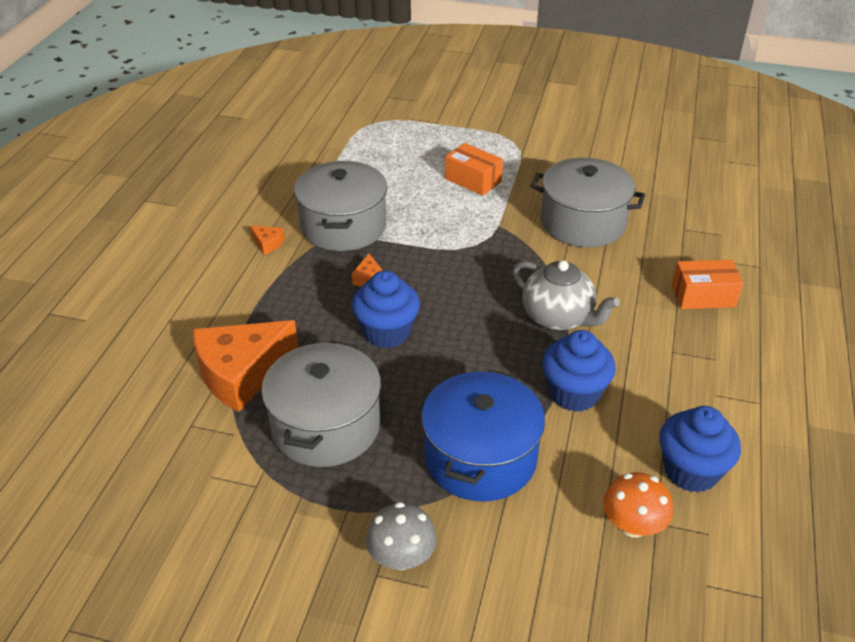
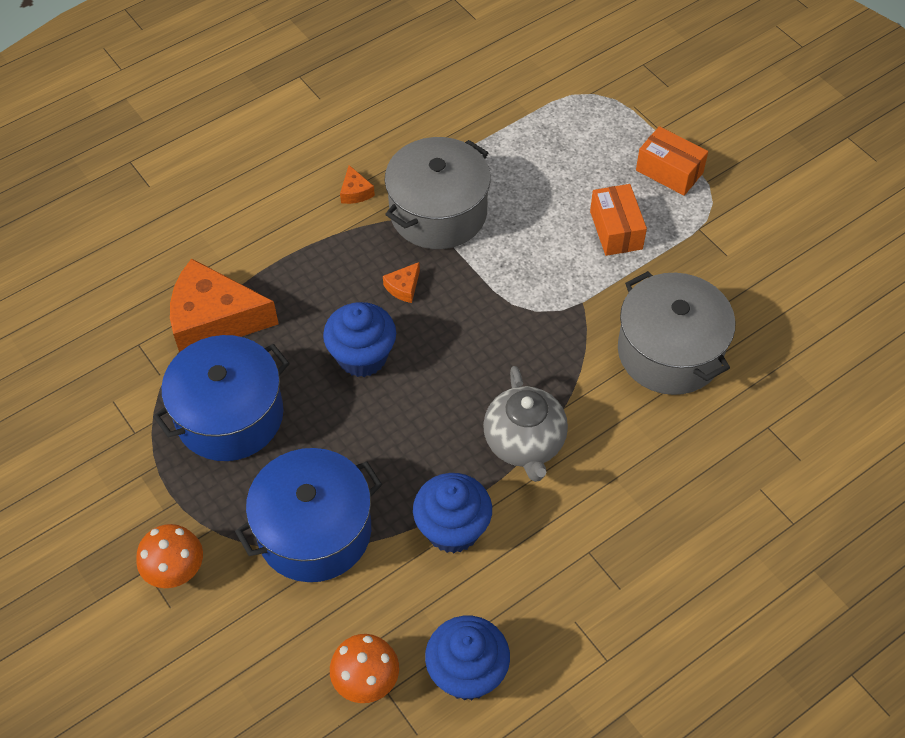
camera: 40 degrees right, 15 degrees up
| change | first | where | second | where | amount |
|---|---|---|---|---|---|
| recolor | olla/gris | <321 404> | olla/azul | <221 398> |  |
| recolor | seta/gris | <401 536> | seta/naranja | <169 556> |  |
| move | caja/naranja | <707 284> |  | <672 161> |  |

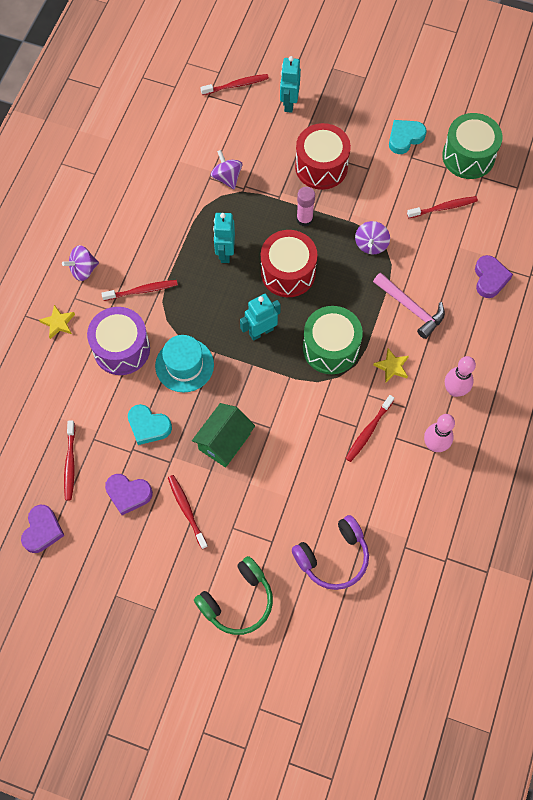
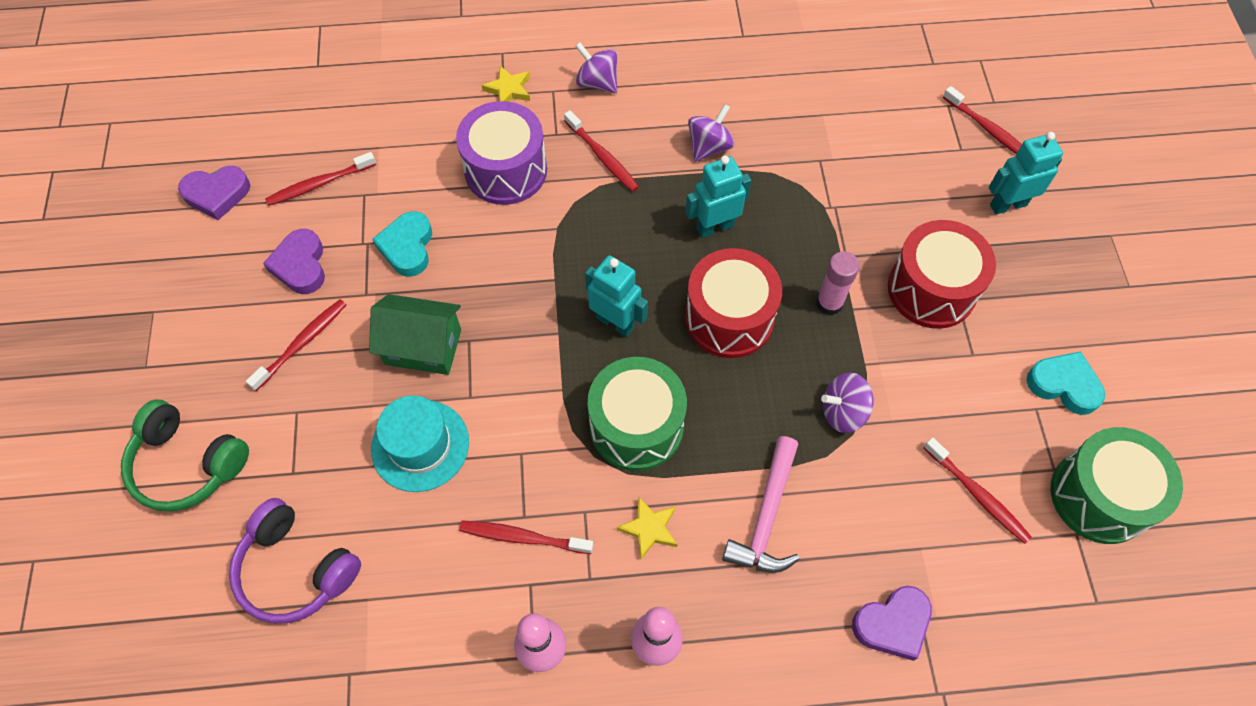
camera: 65 degrees right, 5 degrees down
| change | first | where | second | where | amount |
|---|---|---|---|---|---|
| move | sombrero/turquesa | <184 364> |  | <420 444> |  |
| move | peonza/morado | <226 169> |  | <711 133> |  |

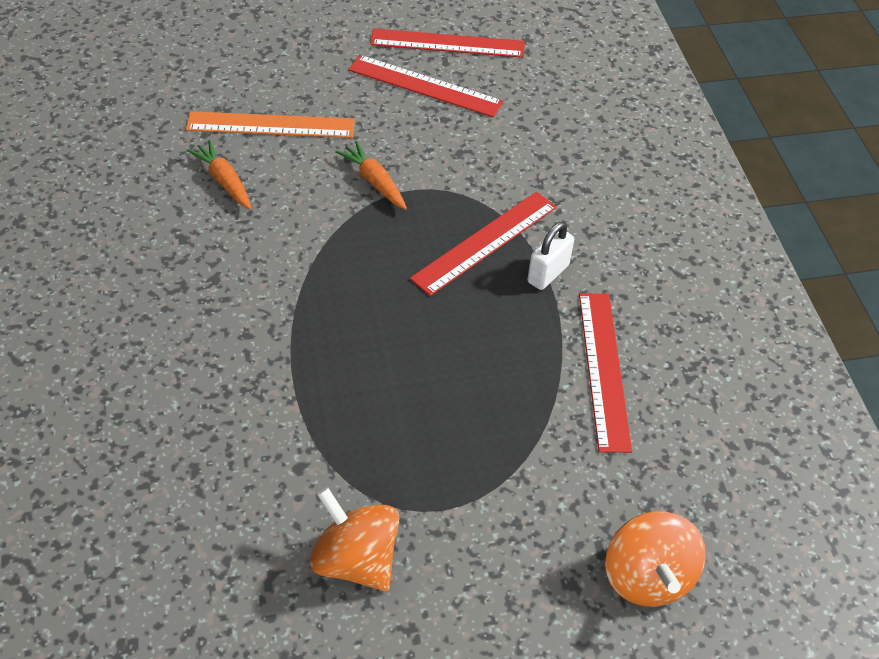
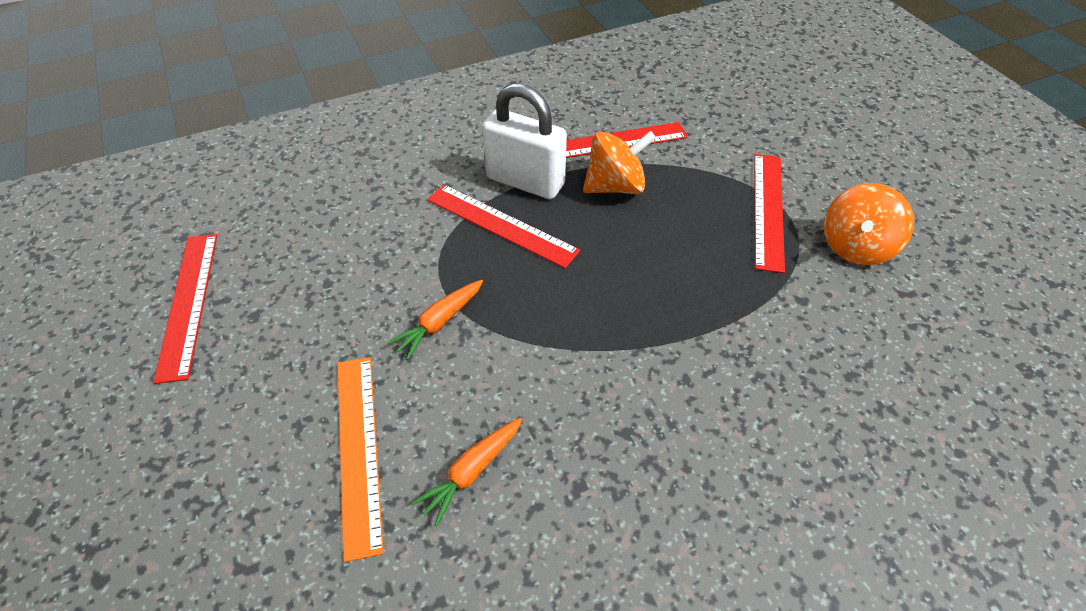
camera: 100 degrees left, 0 degrees up
| change | first | where | second | where | amount |
|---|---|---|---|---|---|
| move | regla/rojo | <425 86> |  | <769 213> |  |
| resize | candado/blanco | <550 256> |  | <524 141> | x1.79 |
| move | peonza/naranja | <655 558> |  | <619 162> |  |

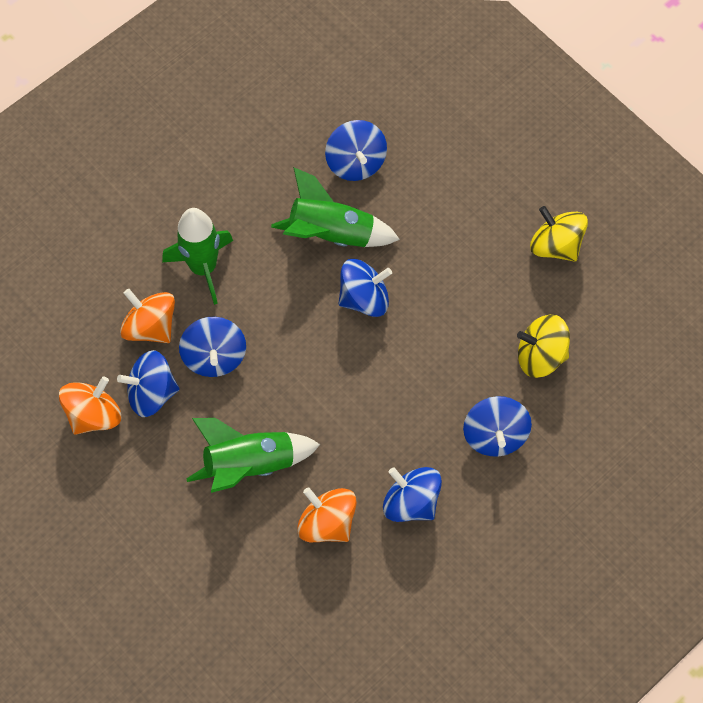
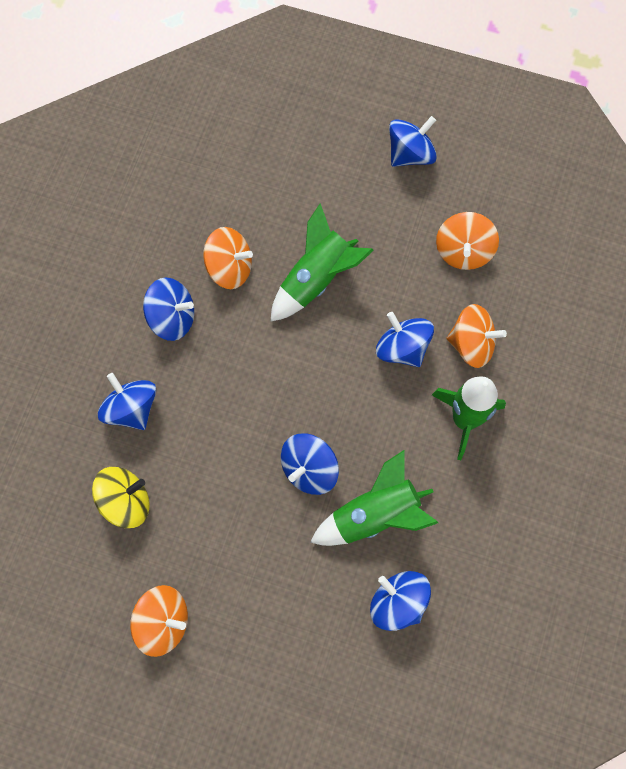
camera: 150 degrees right, 5 degrees up
| change | first | where | second | where | amount |
|---|---|---|---|---|---|
| move | peonza/azul | <148 383> |  | <413 141> |  |
| recolor | peonza/amarillo | <559 234> | peonza/naranja | <159 621> |  |

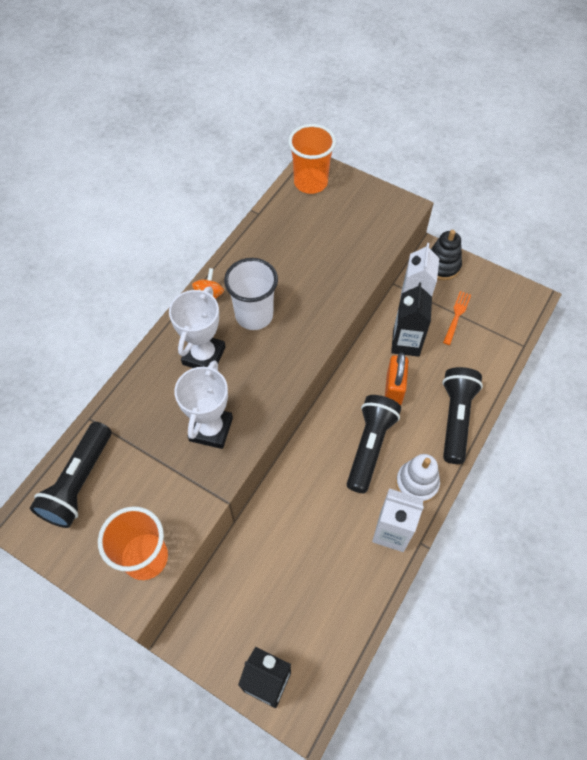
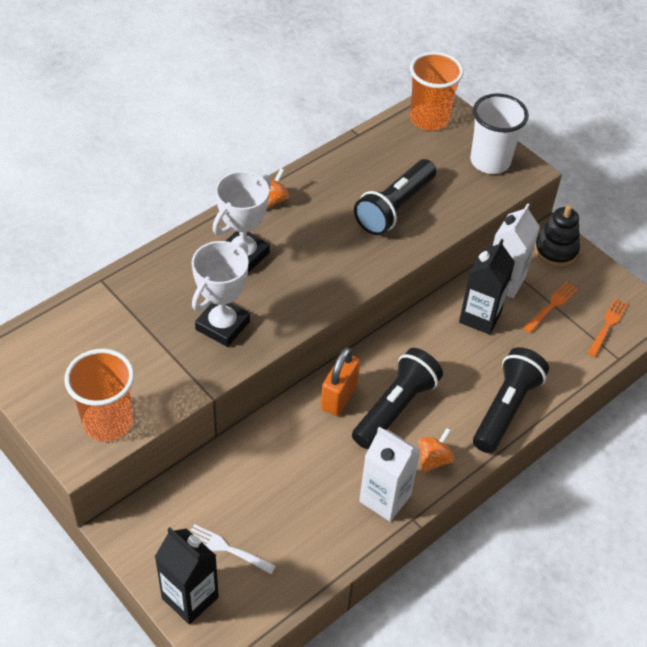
camera: 15 degrees right, 10 degrees down
| change | first | where | second | where | amount |
|---|---|---|---|---|---|
| move | lámpara de mano/negro | <70 475> |  | <395 197> |  |
| move | vaso/blanco | <251 294> |  | <499 133> |  |
| move | candado/naranja | <397 379> |  | <340 381> |  |
| replace | juguete apilable/blanco | <418 478> | peonza/naranja | <436 450> |  |
| insert |  |  | tenedor/blanco | <233 549> |  |
| insert |  |  | tenedor/naranja | <608 327> |  |

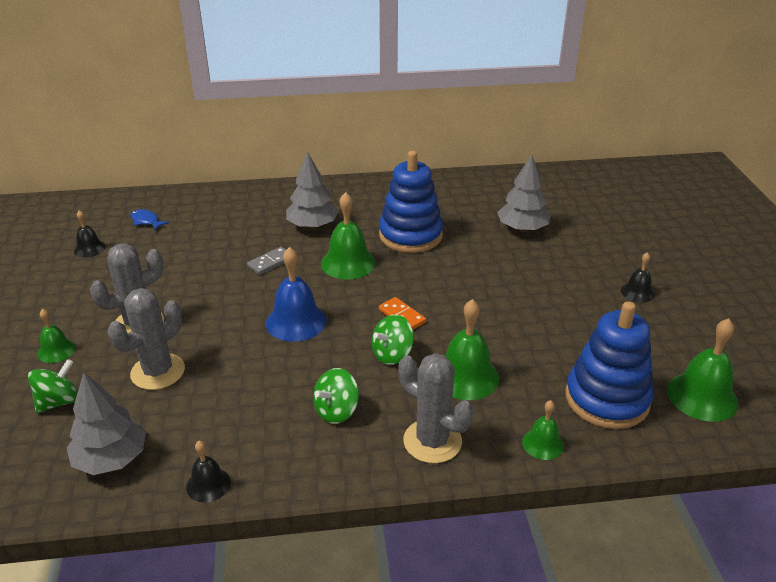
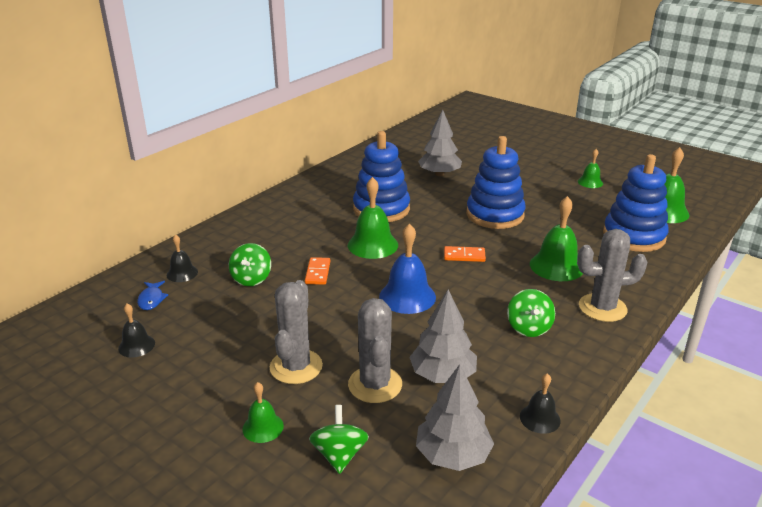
camera: 45 degrees left, 5 degrees down
| change | first | where | second | where | amount |
|---|---|---|---|---|---|
| rotate | pez/azul | <150 220> |  | <153 295> | 90 degrees counterclockwise |
| recolor | ficha de dominó/gris | <266 261> | ficha de dominó/naranja | <317 271> |  |
| move | árbol/gris | <312 190> |  | <443 336> |  |
| move | peonza/verde | <392 340> |  | <250 264> |  |
| move | campana/verde | <543 430> |  | <590 168> |  |
| move | campana/negro | <638 277> |  | <182 258> |  |
| insert |  |  | juguete apilable/azul | <496 182> |  |

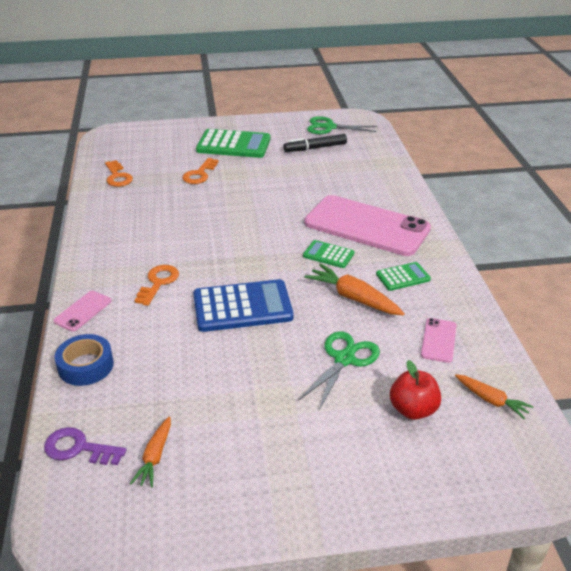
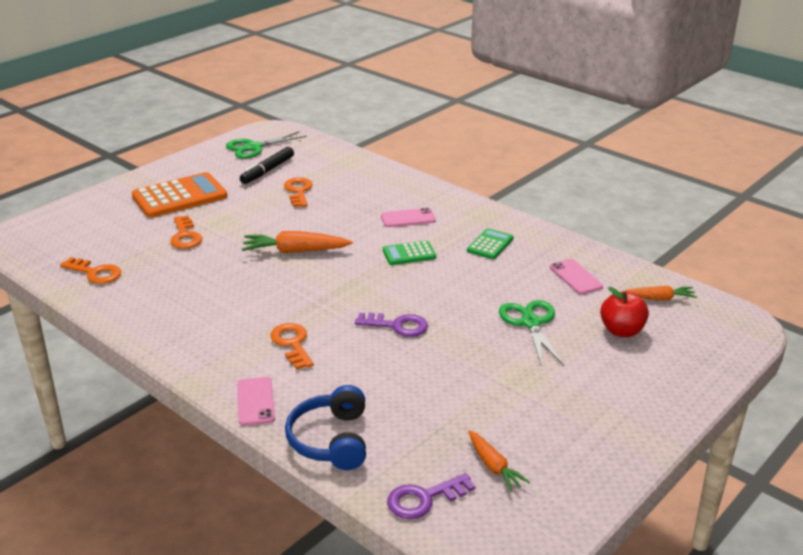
camera: 40 degrees left, 5 degrees down
| change | first | where | second | where | amount |
|---|---|---|---|---|---|
| replace | cinta adhesiva/azul | <84 360> | auriculares/azul | <325 427> |  |
| replace | calculadora/azul | <243 305> | llave/morado | <391 325> |  |
| recolor | calculadora/verde | <233 143> | calculadora/naranja | <179 195> |  |
| resize | móvil/rosa | <367 225> |  | <408 217> | x0.42 |
| move | zanahoria/naranja | <354 289> |  | <297 242> |  |
| insert |  |  | llave/naranja | <298 192> |  |

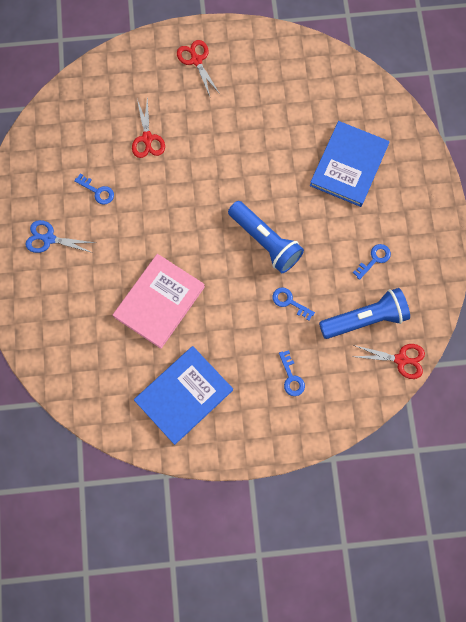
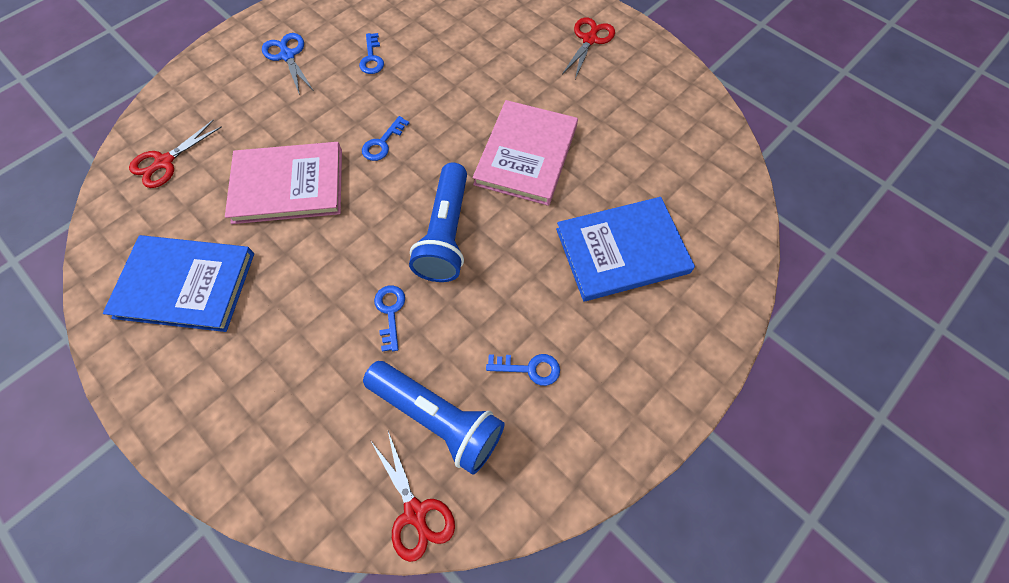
camera: 50 degrees right, 10 degrees down
| change | first | where | second | where | amount |
|---|---|---|---|---|---|
| move | tijeras/rojo | <148 127> |  | <175 153> |  |
| move | llave/azul | <292 373> |  | <385 138> |  |
| insert |  |  | libro/rosa | <525 153> |  |

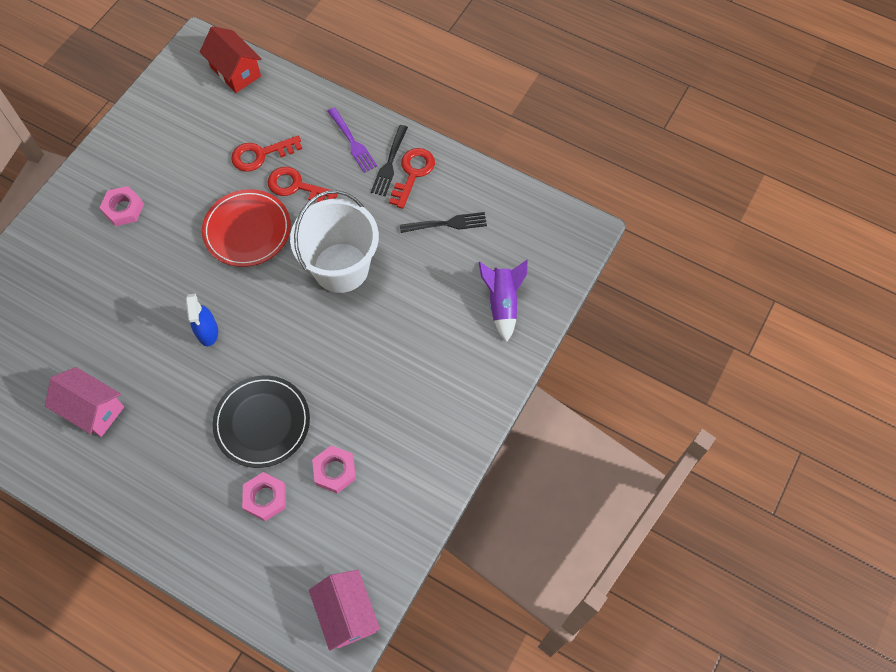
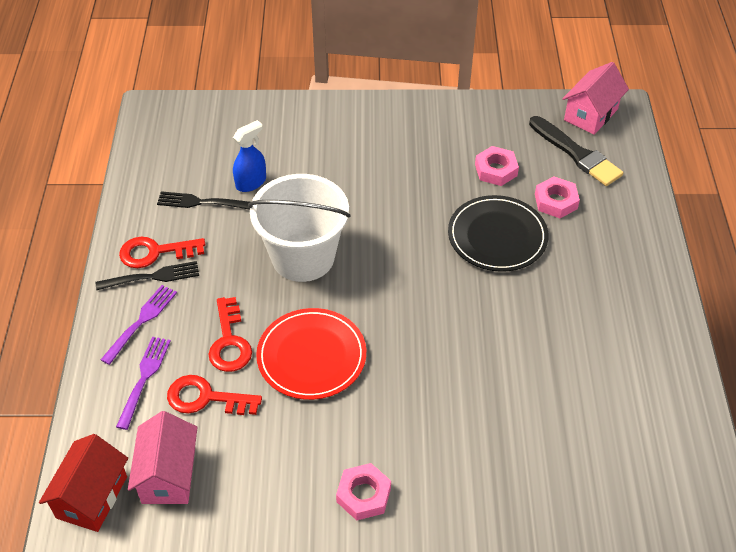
camera: 120 degrees left, 15 degrees down
| change | first | where | second | where | amount |
|---|---|---|---|---|---|
| move | casa/rosa | <84 402> |  | <163 457> |  |
| move | pulverizador/azul | <202 319> |  | <249 156> |  |
| rotate | llave/rojo | <266 154> |  | <214 395> | 150 degrees clockwise |
| rotate | tenedor/negro | <443 222> |  | <203 200> | 45 degrees counterclockwise |
| delete | cohete/morado | <503 300> |  |  |  |
| insert |  |  | tenedor/morado | <143 383> |  |
| insert |  |  | pincel/negro | <576 151> |  |

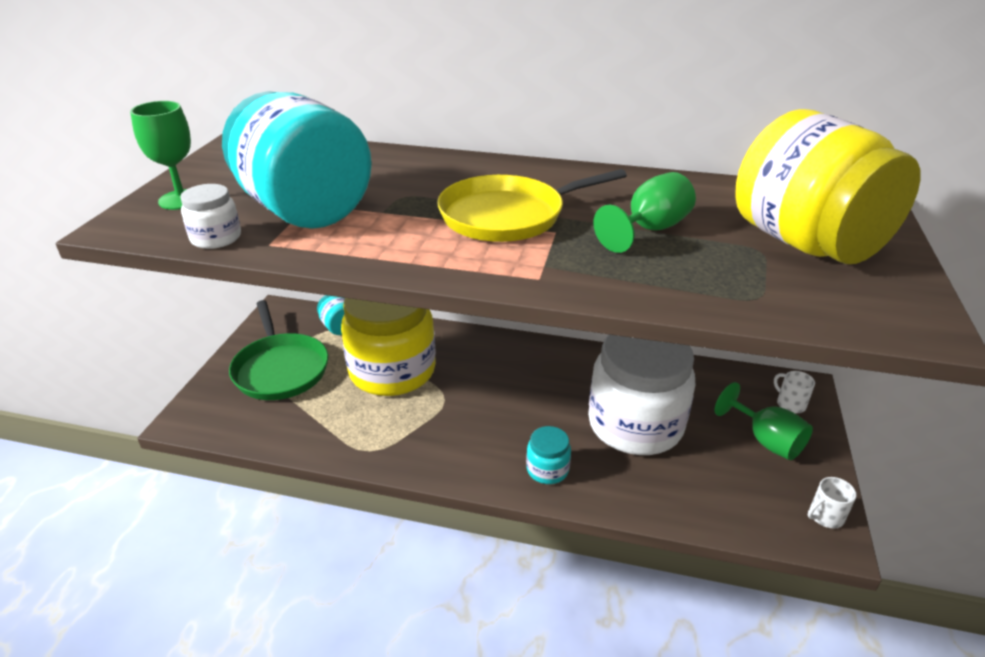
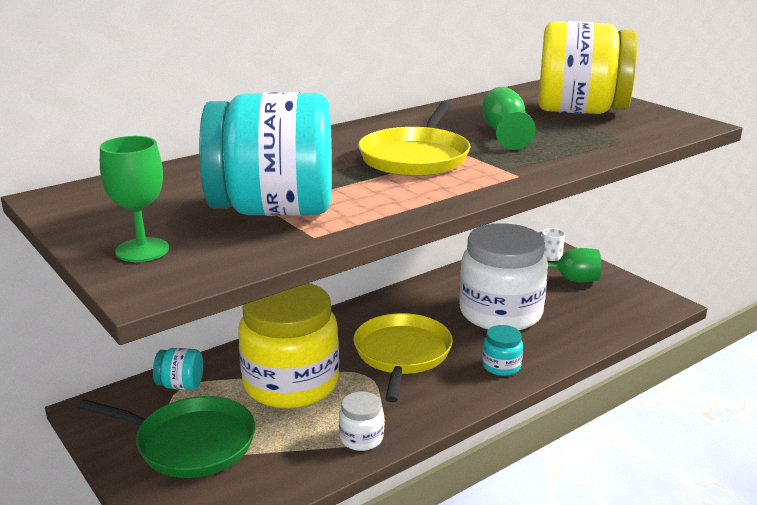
camera: 50 degrees left, 10 degrees down
| change | first | where | second | where | amount |
|---|---|---|---|---|---|
| move | tarro/blanco | <210 216> |  | <361 421> |  |
| delete | taza/blanco | <832 503> |  |  |  |
| insert |  |  | sartén/amarillo | <403 357> |  |

